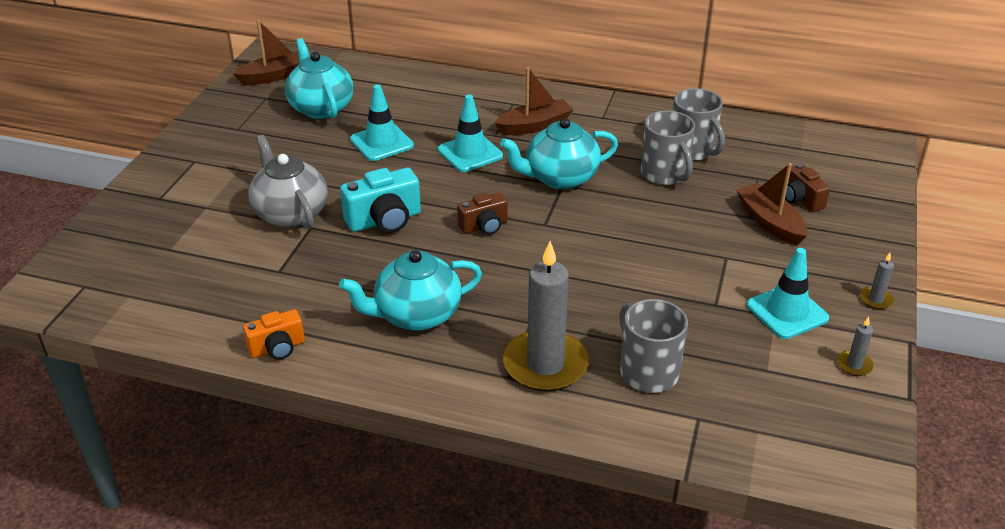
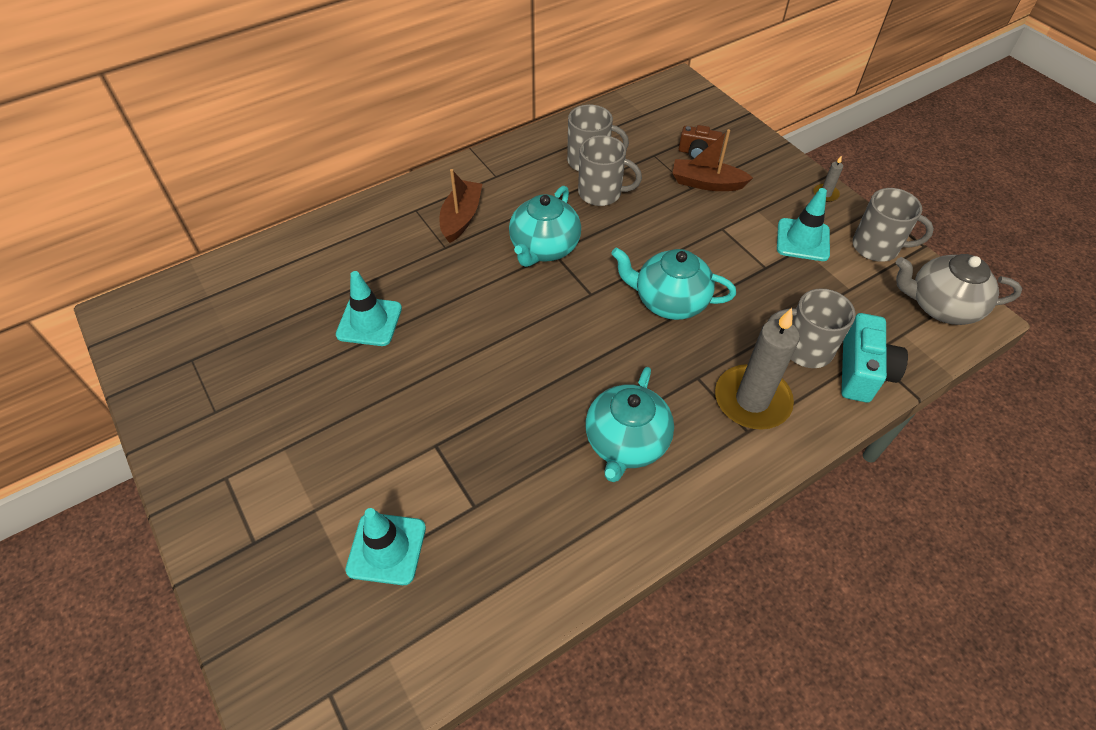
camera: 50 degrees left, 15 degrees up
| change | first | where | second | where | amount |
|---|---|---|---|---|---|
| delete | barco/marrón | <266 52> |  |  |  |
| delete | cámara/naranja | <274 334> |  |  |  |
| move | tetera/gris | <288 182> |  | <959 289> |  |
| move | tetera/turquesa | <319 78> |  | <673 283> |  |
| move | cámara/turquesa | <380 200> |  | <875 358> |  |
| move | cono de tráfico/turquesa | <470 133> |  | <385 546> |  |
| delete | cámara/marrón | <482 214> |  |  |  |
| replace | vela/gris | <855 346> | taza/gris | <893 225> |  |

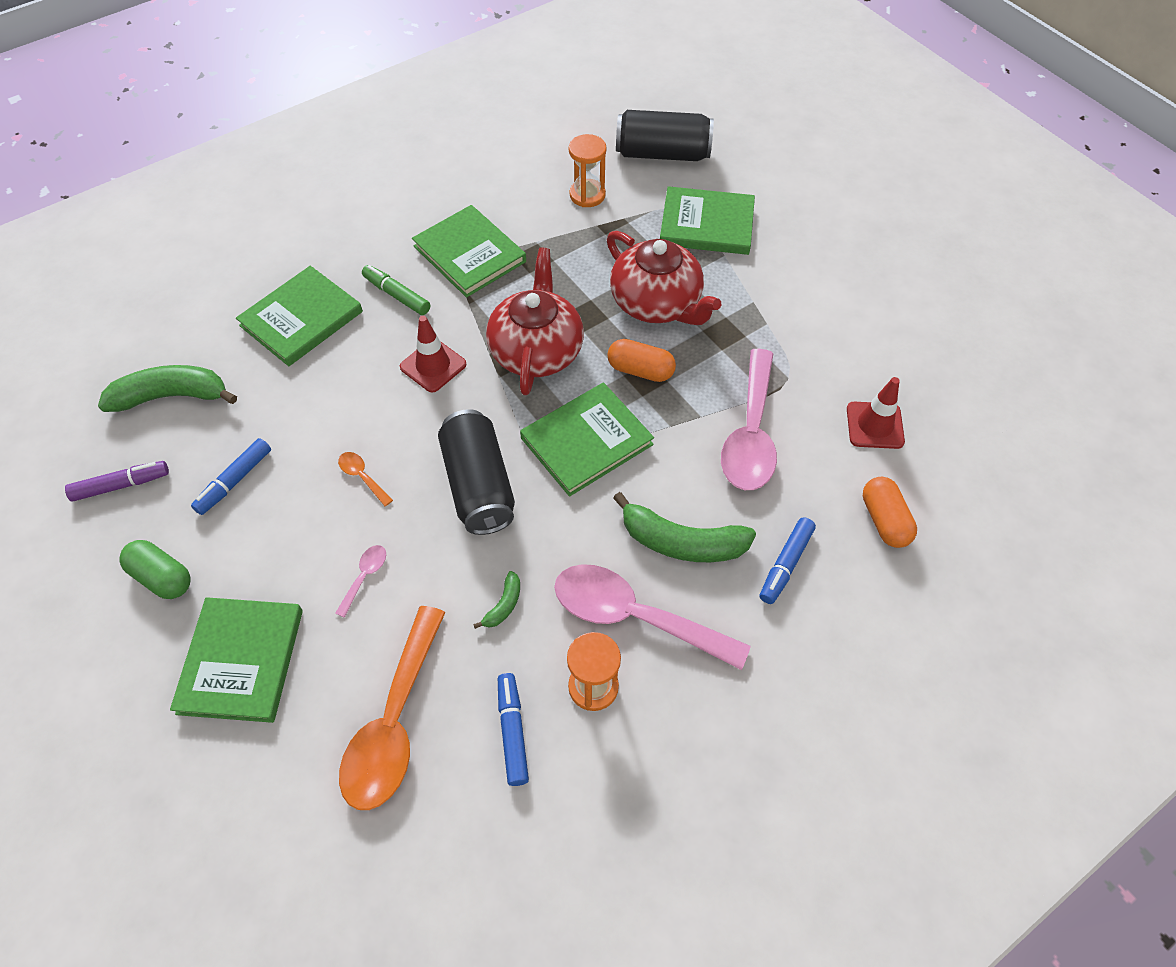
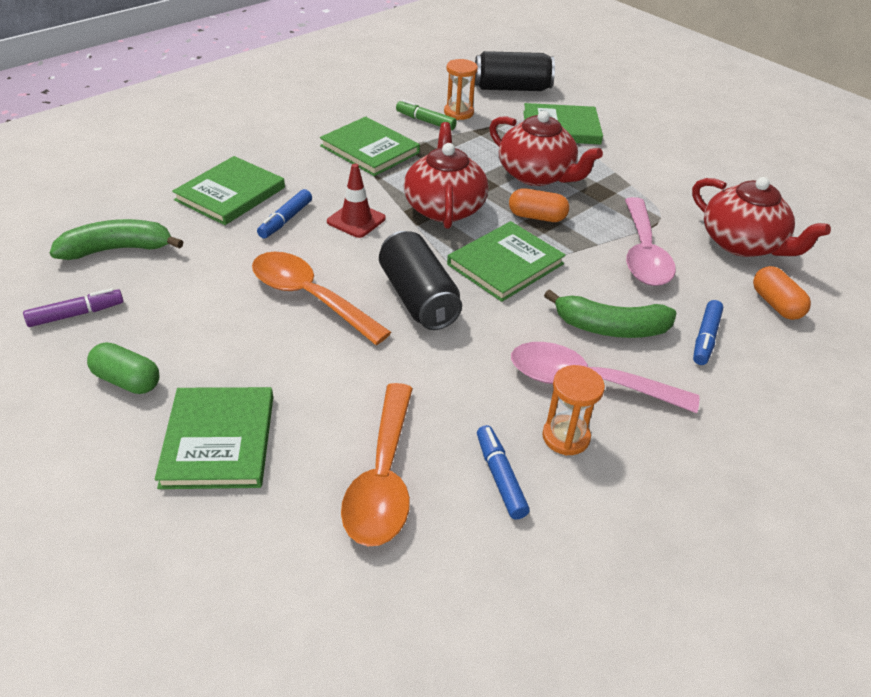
camera: 10 degrees left, 15 degrees down
| change | first | where | second | where | amount |
|---|---|---|---|---|---|
| move | rotulador/azul | <231 476> |  | <284 213> |  |
| delete | cuchara/rosa | <360 581> |  |  |  |
| resize | cuchara/naranja | <365 479> |  | <321 298> | x2.42 |
| move | rotulador/verde | <396 290> |  | <426 115> |  |
| delete | plátano/verde | <496 600> |  |  |  |
| replace | cono de tráfico/rojo | <876 413> | tetera/rojo | <761 217> |  |

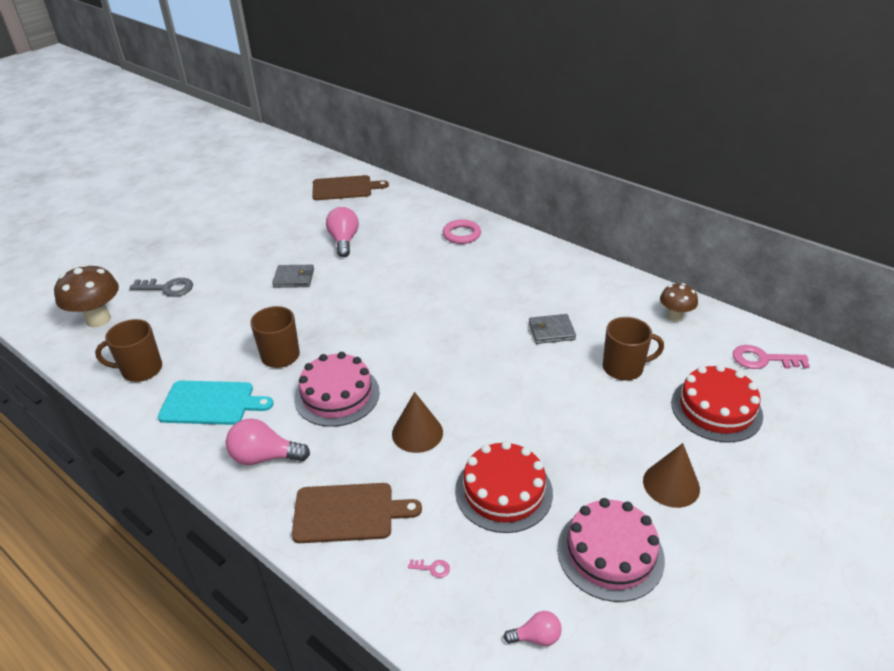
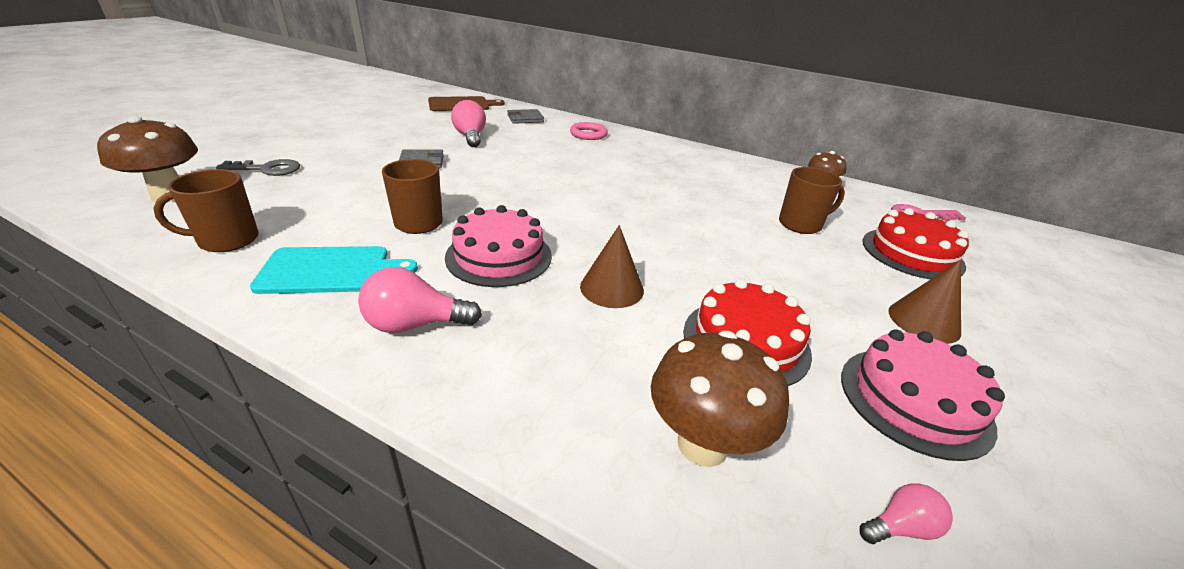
camera: 15 degrees left, 5 degrees down
| change | first | where | second | where | amount |
|---|---|---|---|---|---|
| delete | tabla de cortar/marrón | <357 513> |  |  |  |
| replace | llave/rosa | <429 568> | seta/marrón | <720 399> |  |
| move | cartera/gris | <552 329> |  | <525 116> |  |

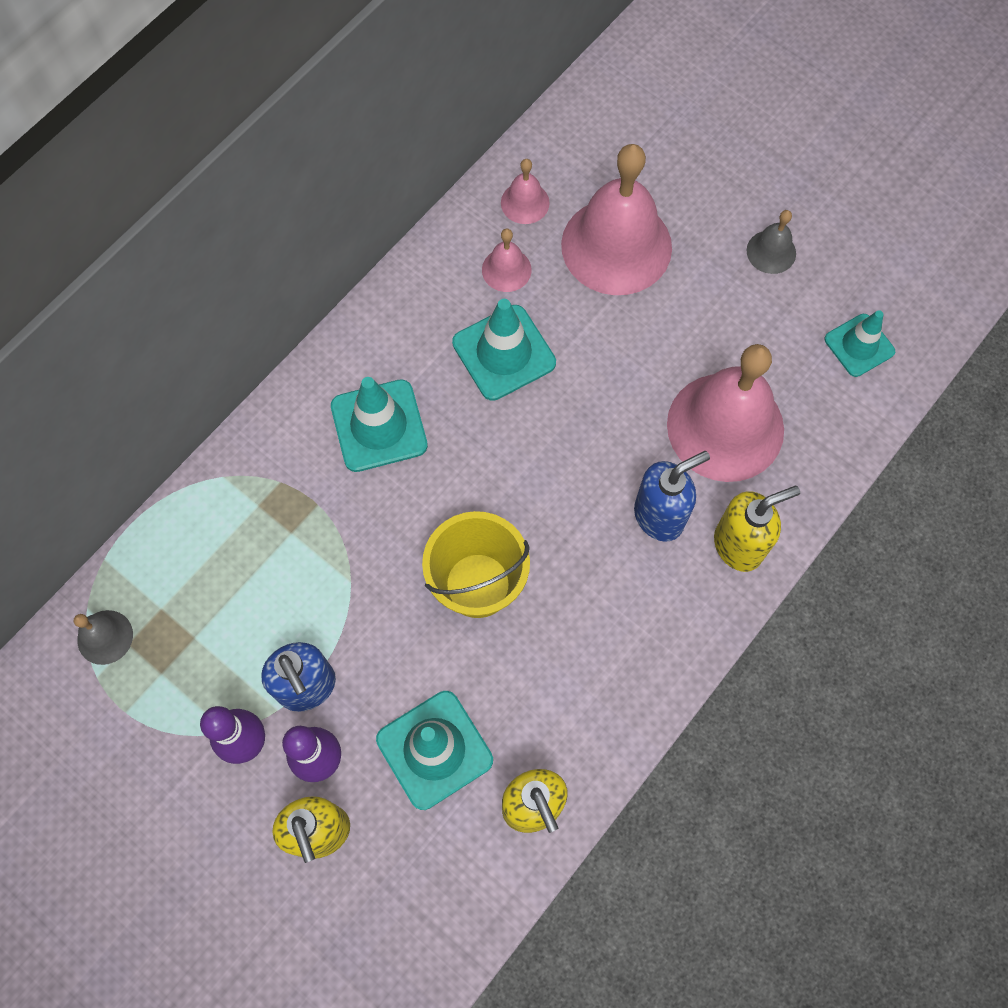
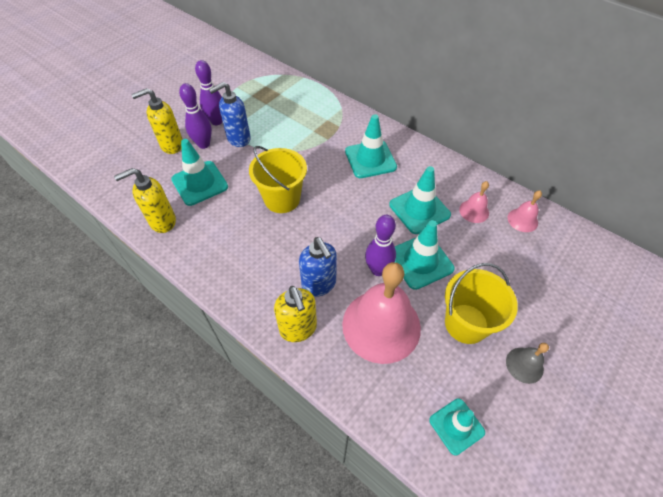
camera: 90 degrees right, 15 degrees down
| change | first | where | second | where | amount |
|---|---|---|---|---|---|
| delete | campana/gris | <103 637> |  |  |  |
| delete | campana/rosa | <616 219> |  |  |  |
| insert |  |  | bolo/morado | <380 245> |  |
| insert |  |  | cono de tráfico/turquesa | <424 255> |  |
| insert |  |  | balde/amarillo | <481 303> |  |

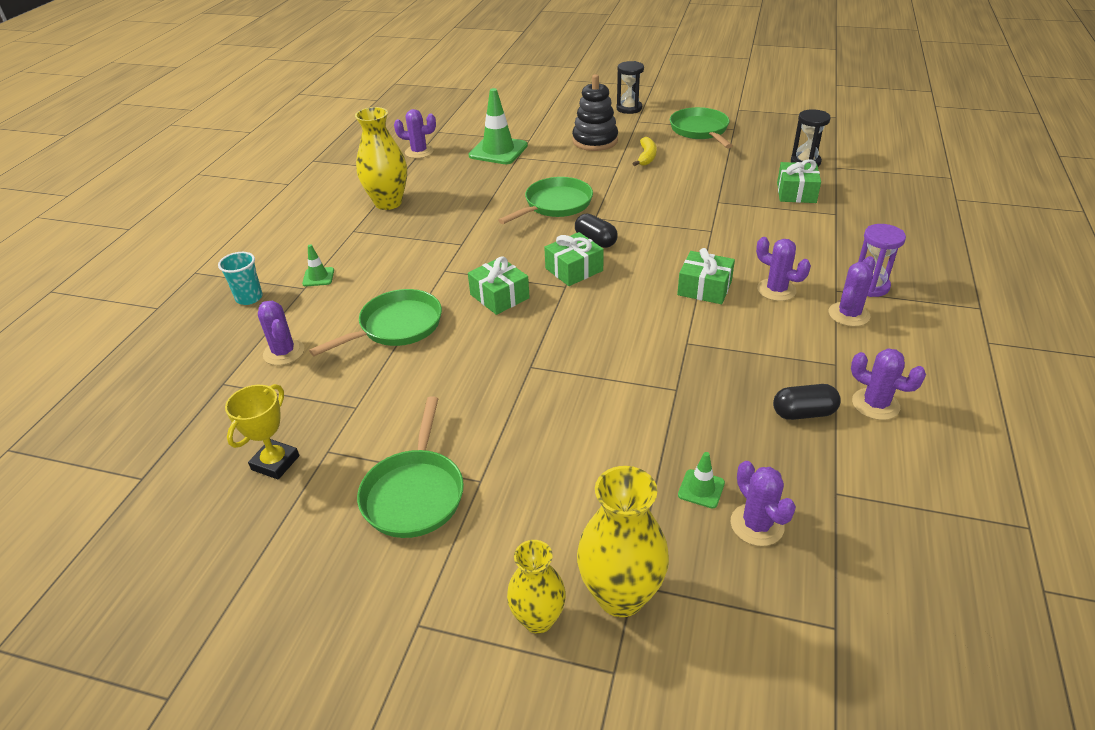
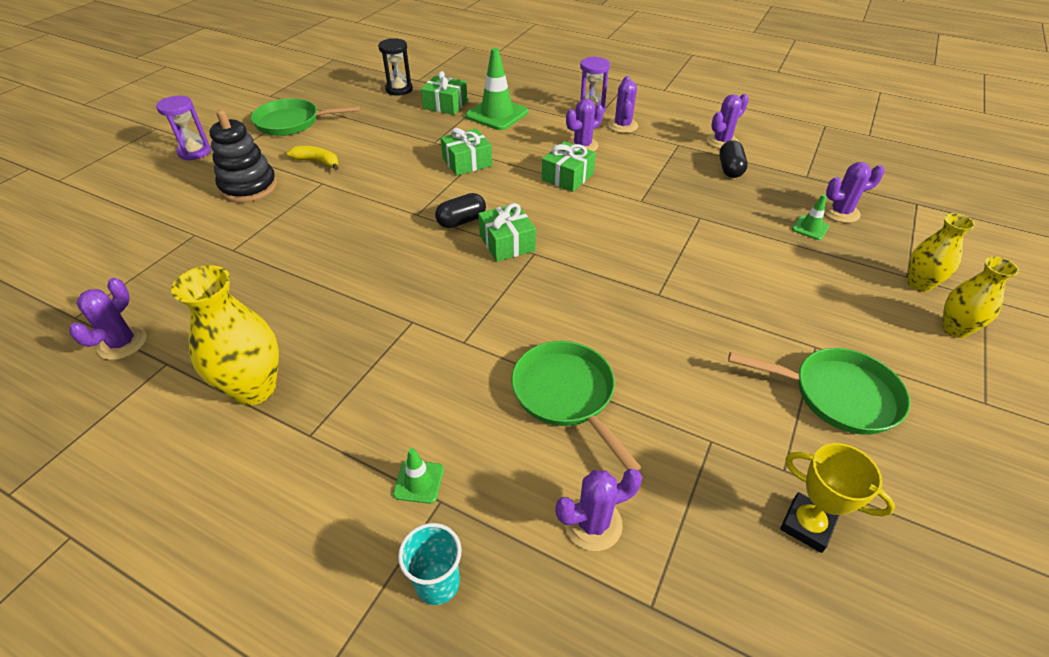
camera: 80 degrees left, 5 degrees up
| change | first | where | second | where | amount |
|---|---|---|---|---|---|
| move | regalo/verde | <499 285> |  | <466 152> |  |
| move | cono de tráfico/verde | <498 126> |  | <496 89> |  |
| delete | sartén/verde | <545 200> |  |  |  |
| resize | florero/amarillo | <623 541> |  | <941 252> | x0.64 |
| recolor | reloj de arena/negro | <630 87> | reloj de arena/morado | <183 128> |  |
| rotate | cactus/morado | <852 291> |  | <623 104> | 45 degrees clockwise |

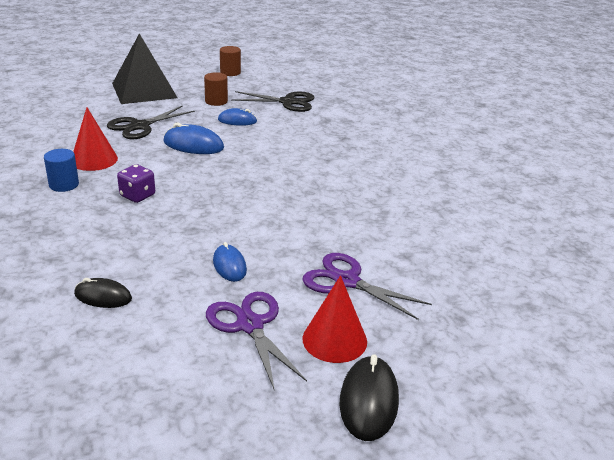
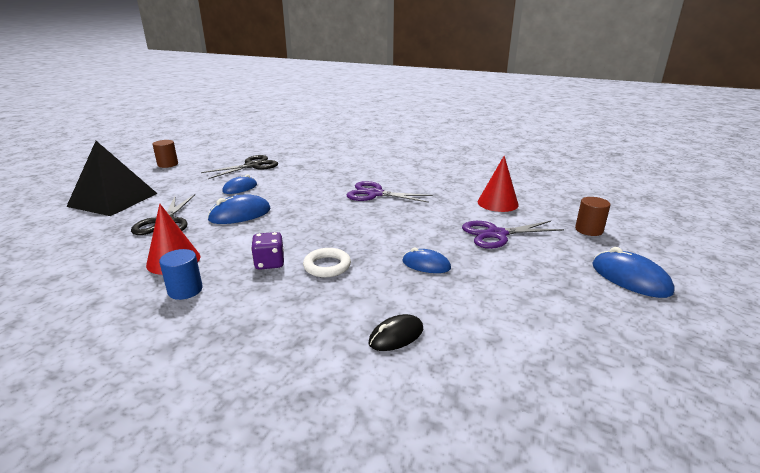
camera: 45 degrees left, 5 degrees down
| change | first | where | second | where | amount |
|---|---|---|---|---|---|
| move | cilindro/marrón | <216 89> |  | <593 216> |  |
| move | tijeras/morado | <256 341> |  | <390 192> |  |
| move | cono/rojo | <334 319> |  | <498 184> |  |
| recolor | ratón/negro | <369 397> | ratón/azul | <634 272> |  |
| insert |  |  | anillo/blanco | <327 262> |  |

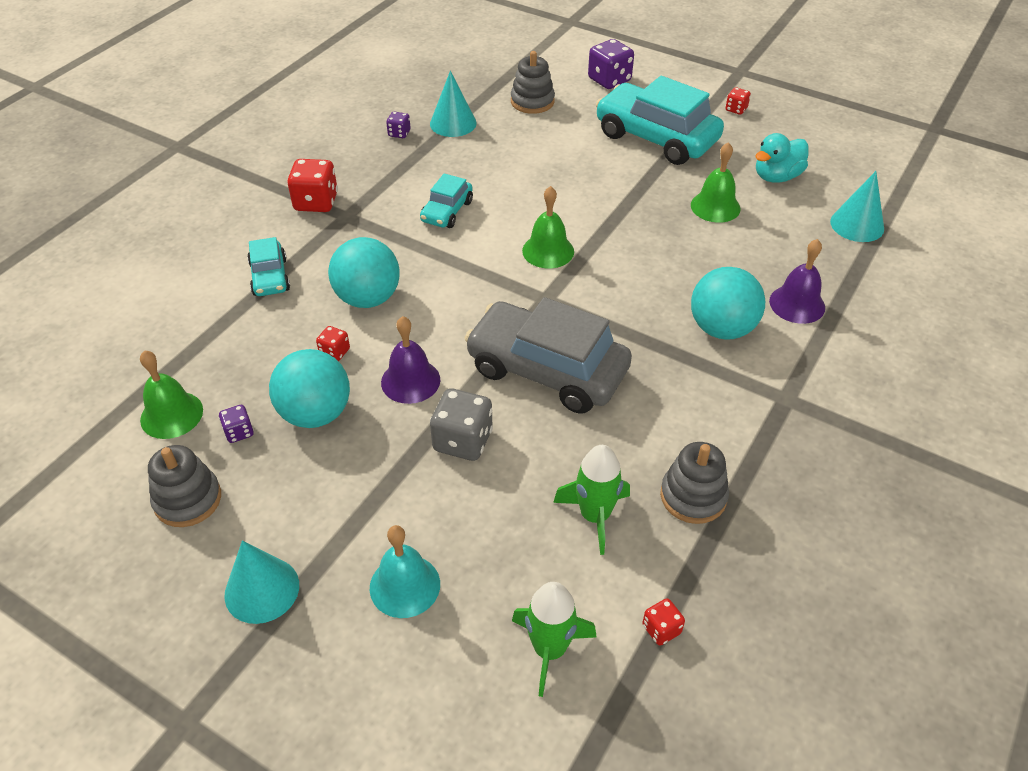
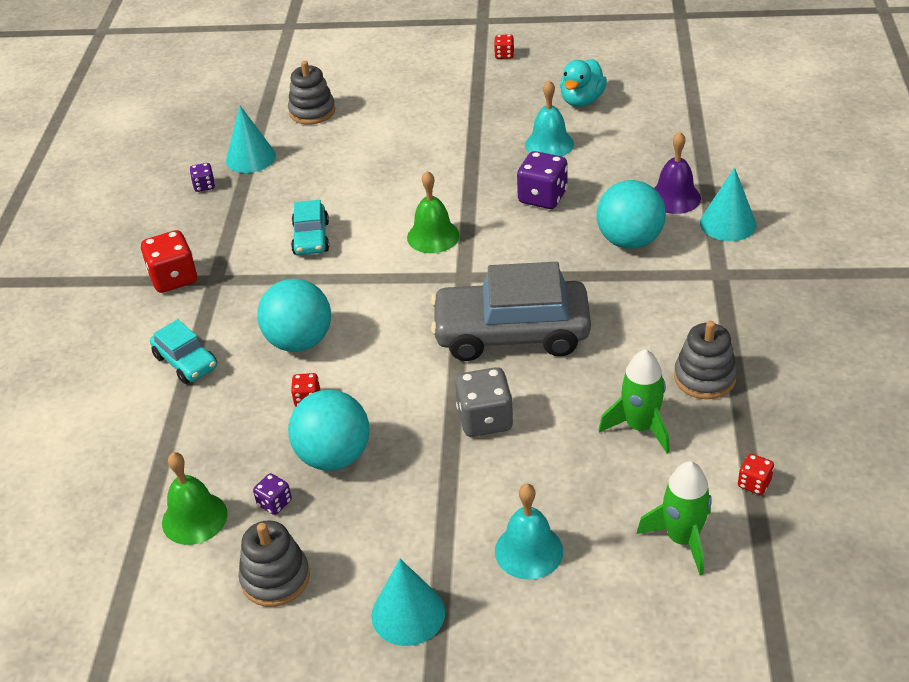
camera: 25 degrees left, 5 degrees down
| change | first | where | second | where | amount |
|---|---|---|---|---|---|
| delete | campana/morado | <410 360> |  |  |  |
| move | dado/morado | <611 64> |  | <542 180> |  |
| delete | coche/turquesa | <660 120> |  |  |  |
| recolor | campana/verde | <716 182> | campana/turquesa | <549 118> |  |
| move | cono/turquesa | <857 206> |  | <728 204> |  |

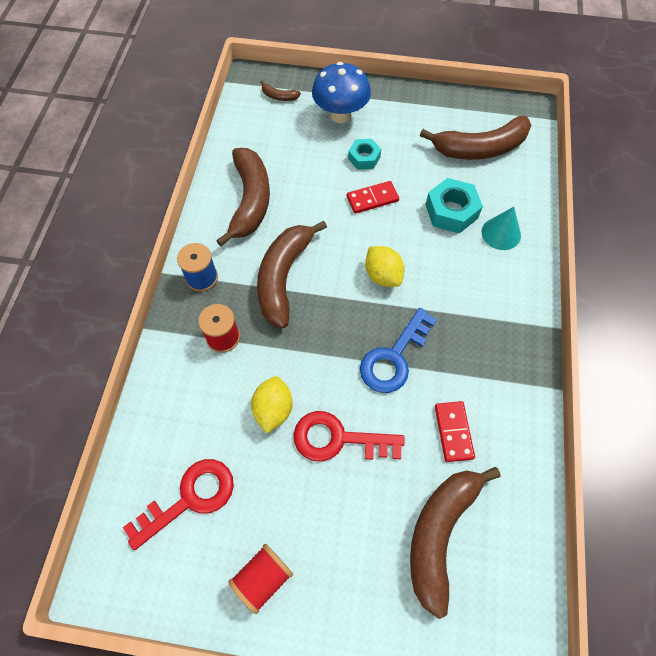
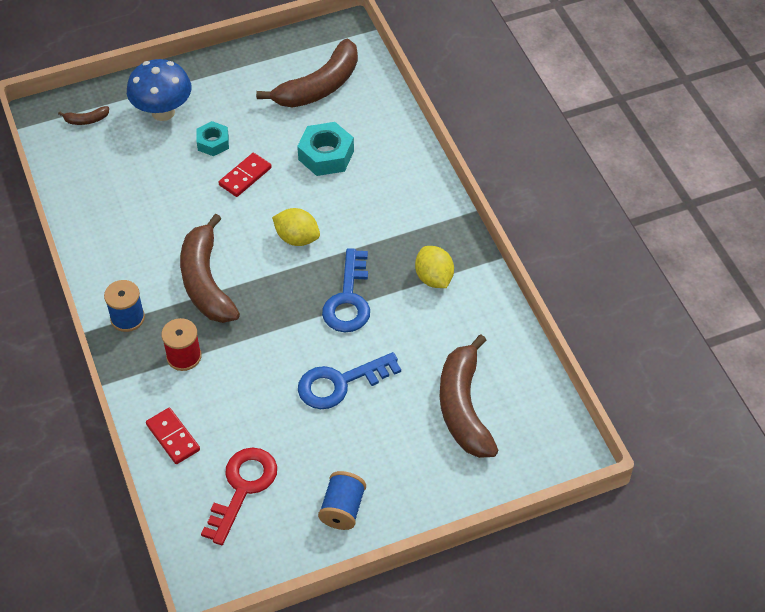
camera: 30 degrees left, 10 degrees down
| change | first | where | second | where | amount |
|---|---|---|---|---|---|
| delete | plátano/marrón | <243 197> |  |  |  |
| recolor | carrete/rojo | <260 579> | carrete/azul | <342 500> |  |
| move | limón/amarillo | <272 405> |  | <434 267> |  |
| recolor | llave/rojo | <349 436> | llave/azul | <349 380> |  |
| move | ficha de dominó/rojo | <455 431> |  | <173 436> |  |
| delete | cono/turquesa | <501 228> |  |  |  |

